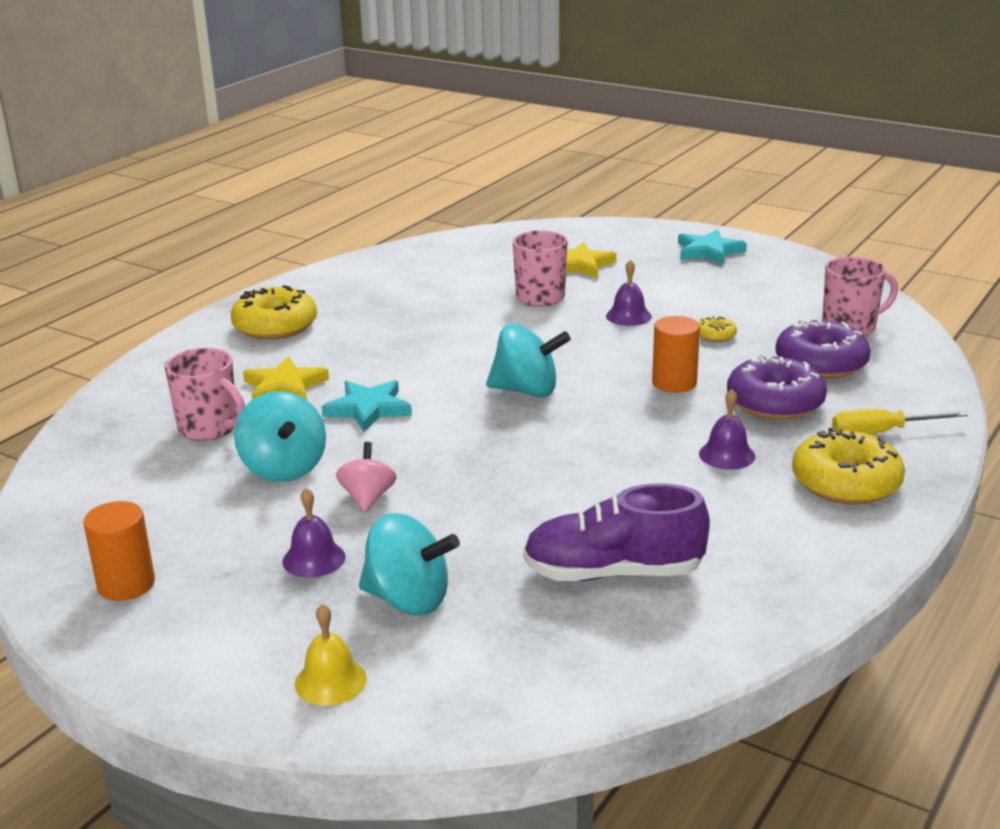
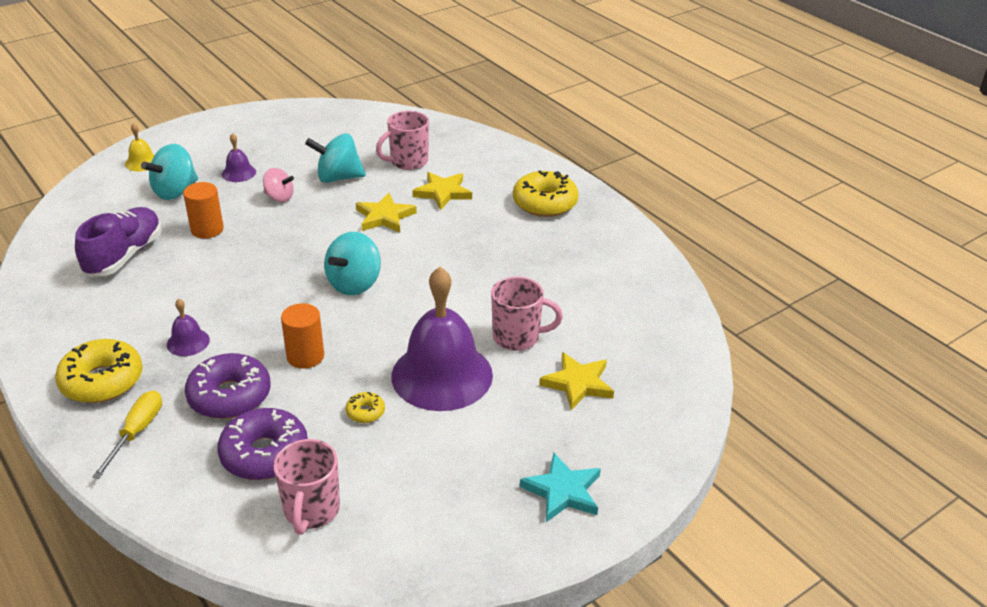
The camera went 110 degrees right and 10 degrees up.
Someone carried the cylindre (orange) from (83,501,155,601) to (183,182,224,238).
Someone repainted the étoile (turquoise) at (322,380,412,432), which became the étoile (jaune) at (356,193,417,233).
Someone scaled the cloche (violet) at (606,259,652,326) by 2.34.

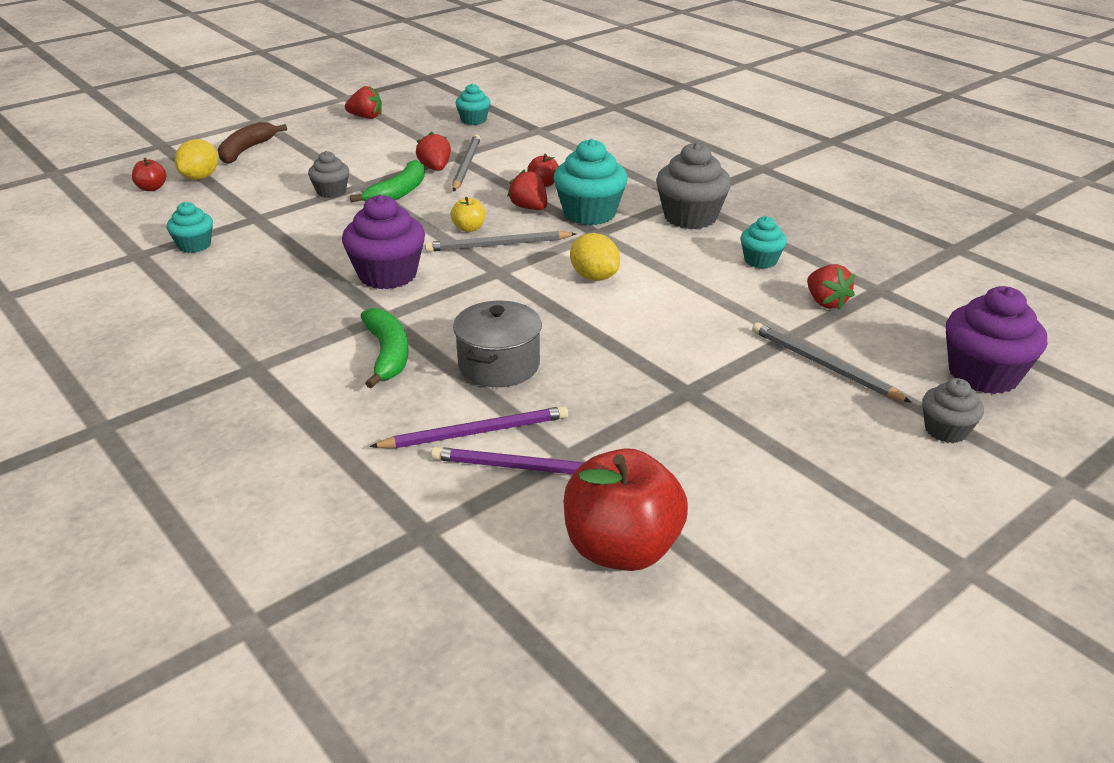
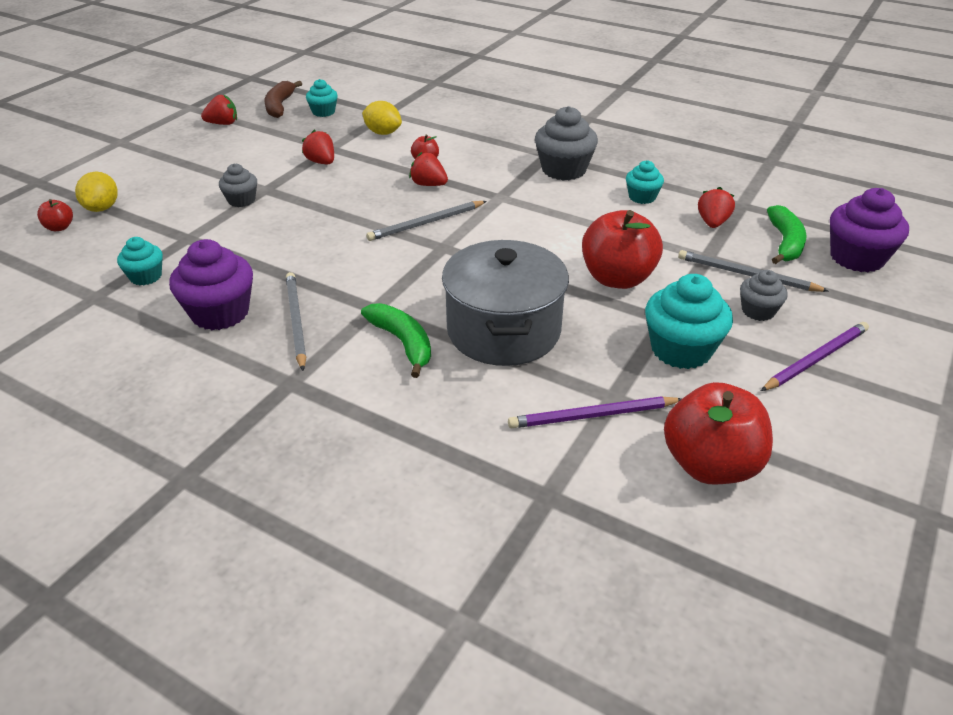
The camera went 20 degrees left and 5 degrees up.
Someone took away the pomme (jaune) at (450,197,485,232).
Someone put down the pomme (rouge) at (582,210,663,289).
Someone carried the banane (marron) from (218,122,287,164) to (265,81,302,118).
Someone carried the muffin (violet) from (342,195,425,289) to (169,239,253,330).
Someone carried the banane (vert) from (350,160,425,203) to (767,205,807,264).
Someone carried the crayon (violet) from (370,406,568,448) to (761,322,869,391).
Someone carried the crayon (gris) from (452,134,481,192) to (286,272,306,371).
Someone carried the muffin (turquoise) from (554,139,627,225) to (645,274,733,369).
Someone carried the citron (jaune) from (570,233,620,281) to (362,101,402,135).
Someone carried the muffin (gris) from (923,378,984,443) to (740,270,788,321).
Someone rotated the fraise (rouge) at (807,264,855,310) by 120 degrees counterclockwise.
Someone scaled the marmite (gris) at (453,301,542,387) by 1.59.

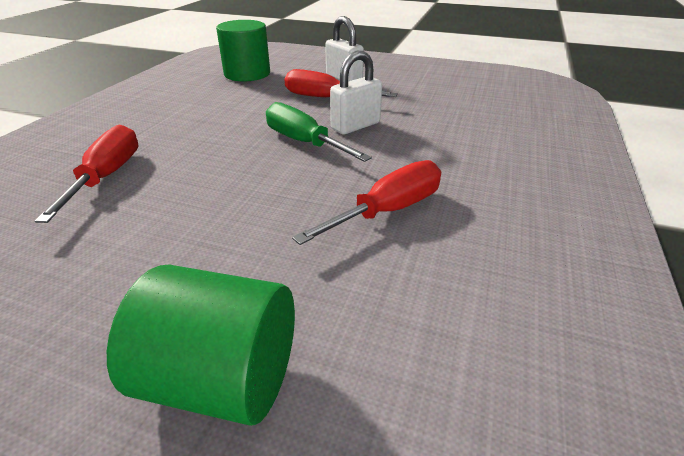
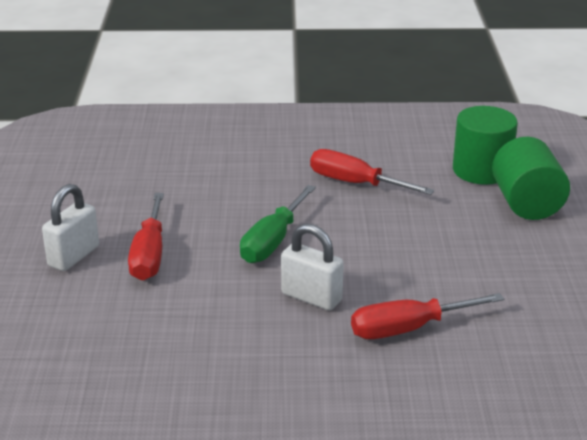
The camera went 110 degrees left and 5 degrees down.
Someone carried the cylindre (vert) from (216,20,270,81) to (453,106,518,185).
Someone carried the cadenas (blanc) from (330,51,382,134) to (281,223,344,310).

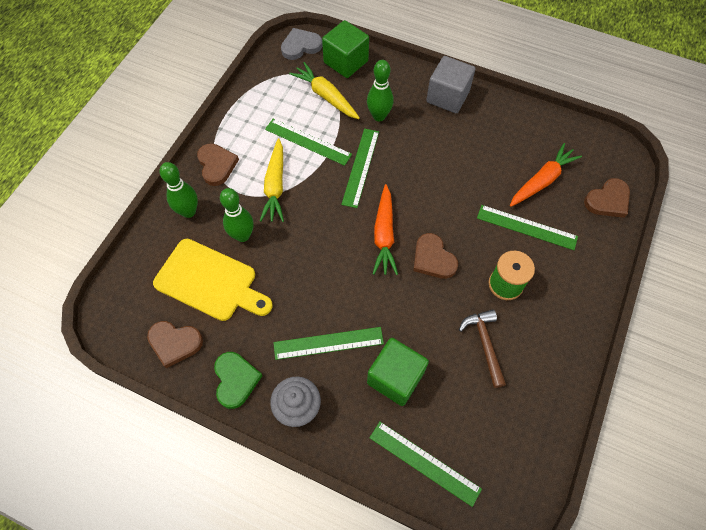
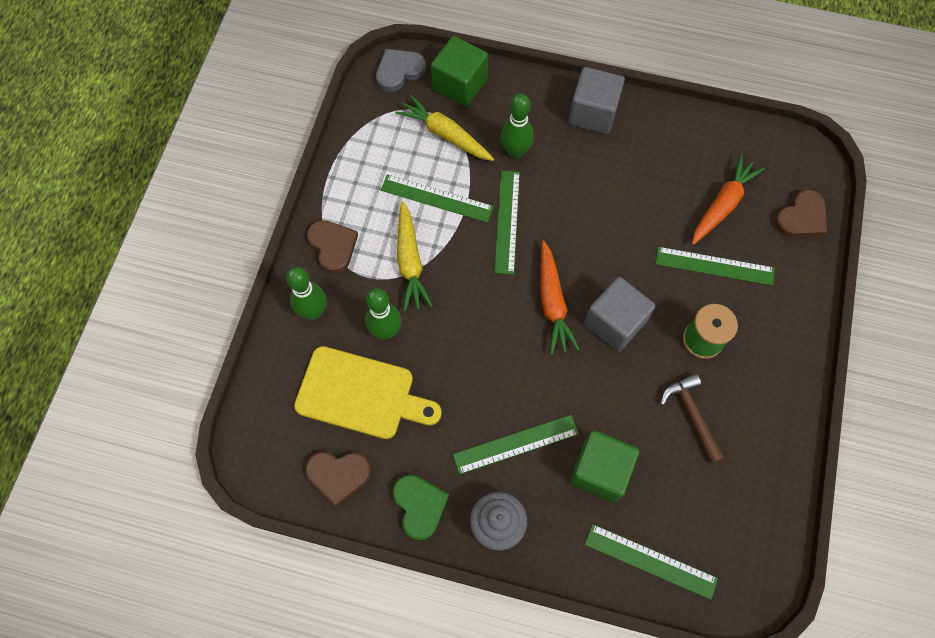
The camera went 10 degrees left and 5 degrees up.
Someone swapped the cœur (marron) at (413,233,458,279) for the cube (gris) at (584,277,655,352).

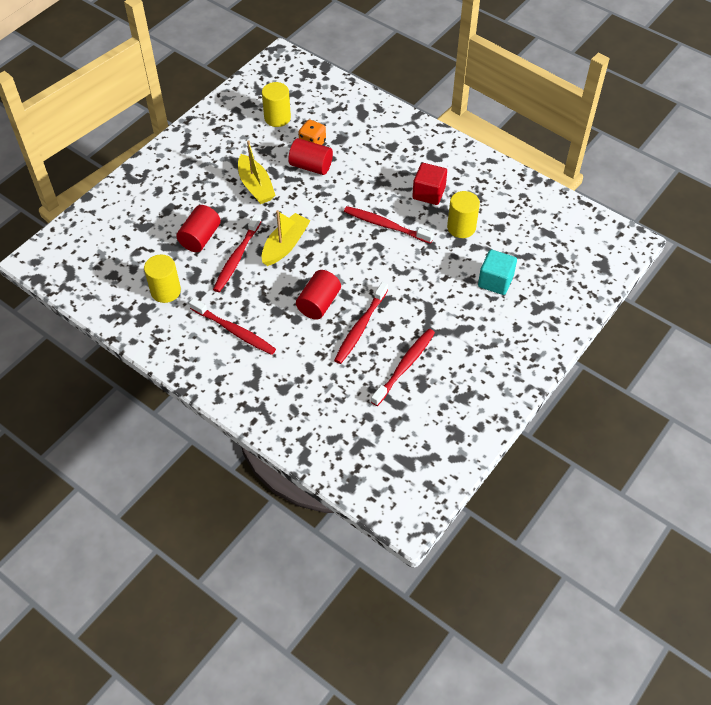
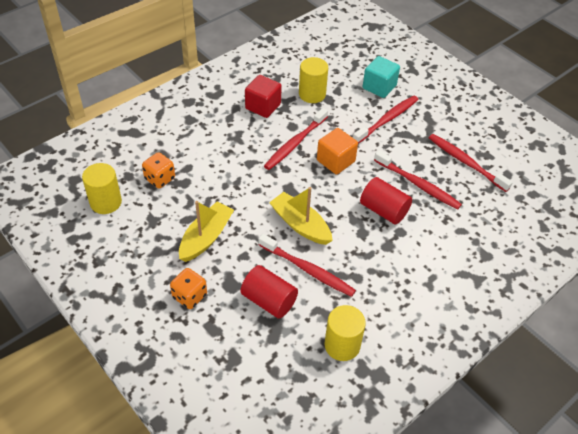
The camera went 80 degrees left and 5 degrees down.
Someone took away the cylindre (rouge) at (288,138,333,175).
Someone put down the dé (orange) at (170,268,207,309).
Someone put down the cube (orange) at (317,128,358,174).
Someone carried the brosse à dents (rouge) from (189,298,276,355) to (353,96,418,143).
Someone rotated the bateau (jaune) at (238,140,276,204) by 45 degrees counterclockwise.

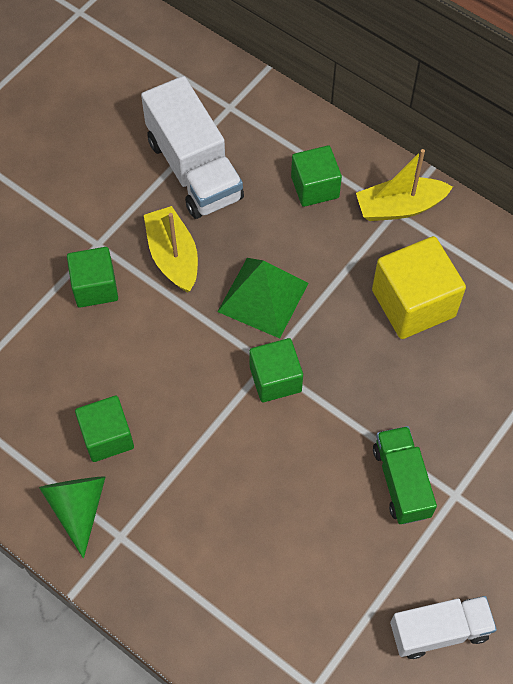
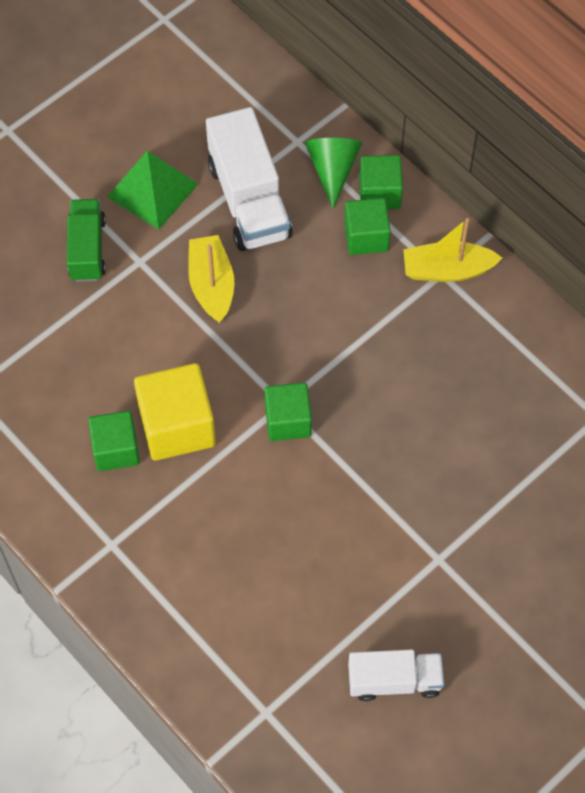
The camera went 10 degrees right and 0 degrees up.
Someone carried the cône (vert) from (39,477,106,559) to (305,138,362,209).
Someone carried the cube (vert) from (67,247,118,308) to (359,155,403,209).
Someone carried the pyramide (vert) from (217,258,309,338) to (107,151,198,230).
Someone carried the cube (jaune) from (372,236,466,339) to (134,363,216,461).
Someone carried the camion (vert) from (373,426,437,524) to (67,199,106,282).

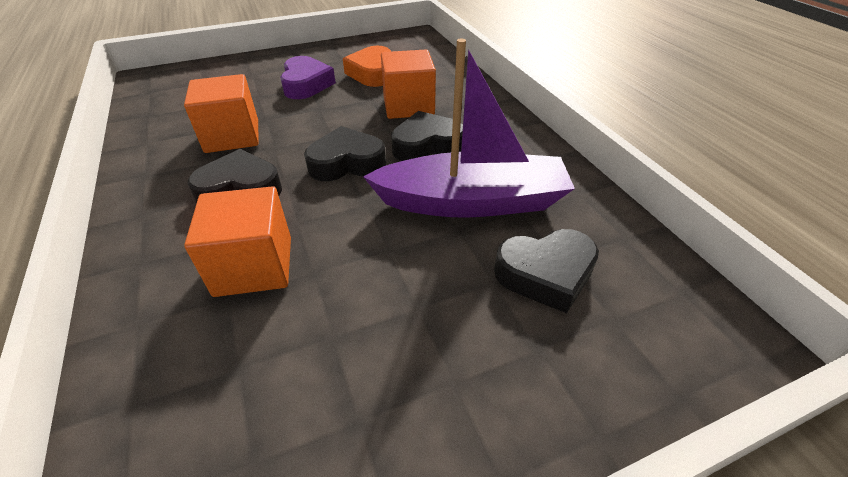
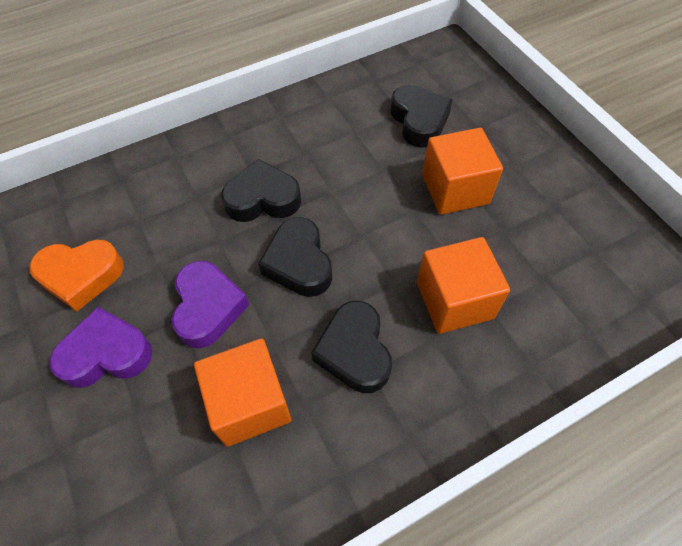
The camera went 95 degrees left and 15 degrees up.
Someone took away the bateau (violet) at (363,39,575,218).
Someone put down the cœur (violet) at (171,261,249,348).
Someone carried the cube (orange) from (381,50,436,119) to (422,128,503,215).
Someone rotated the cœur (noir) at (391,111,463,161) by 105 degrees clockwise.

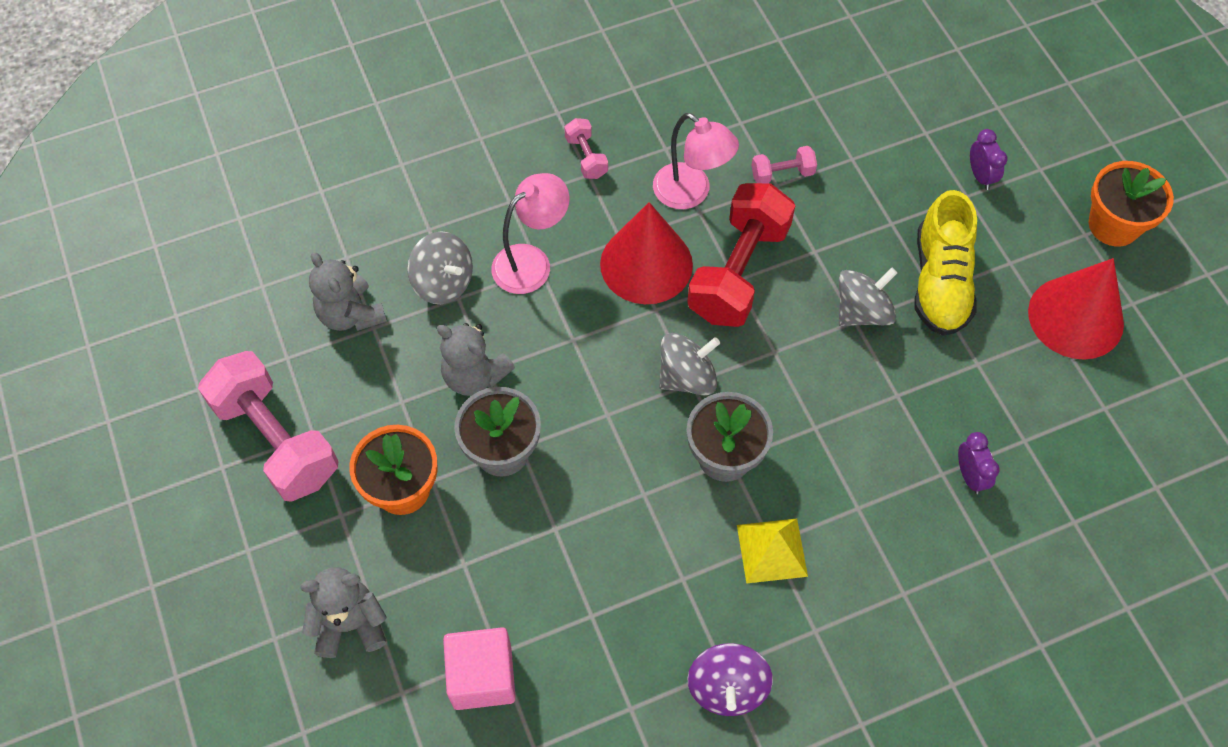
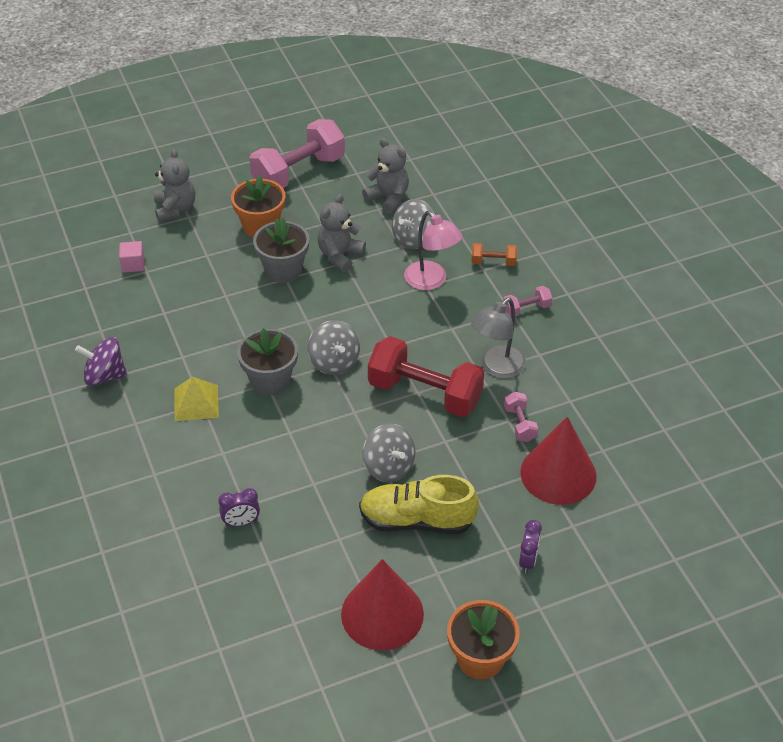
The camera went 90 degrees right and 15 degrees down.
Someone put down the haltère (orange) at (471,243,517,266).
Someone carried the cône (rouge) from (600,202,693,304) to (520,416,597,505).
Someone repainted the lampe (rose) at (653,113,739,209), which became the lampe (gris) at (471,298,526,379).
Someone rotated the ours en peluche (gris) at (309,252,387,331) by 75 degrees clockwise.
Someone rotated the réveil (violet) at (970,129,1007,190) by 60 degrees counterclockwise.
Someone scaled the cube (rose) at (443,627,516,710) by 0.58.

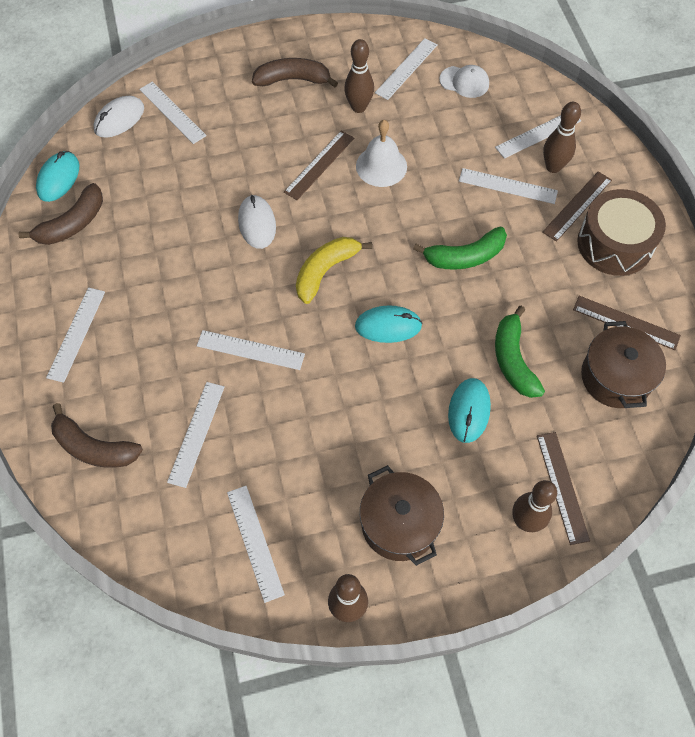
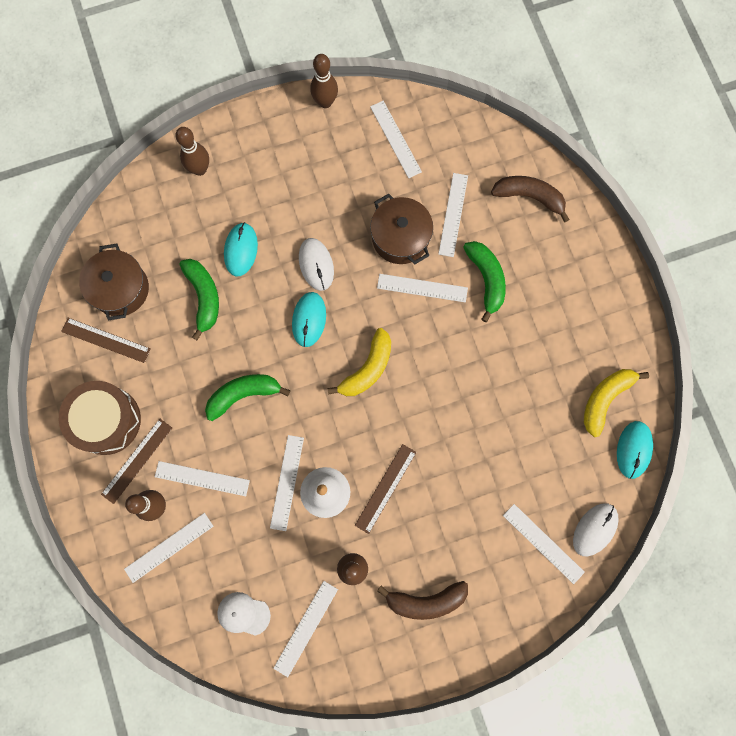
The camera went 175 degrees right and 15 degrees up.
Someone took away the règle (marron) at (537,432,590,545).
Someone put down the banane (vert) at (463,241,506,322).
Someone carried the règle (blanc) from (46,287,105,383) to (270,435,304,531).
Someone carried the souris (blanc) from (238,195,276,249) to (299,238,334,291).
Someone carried the marmite (marron) from (360,465,444,566) to (370,194,433,264).
Someone repainted the banane (marron) at (18,183,103,245), which became the banane (jaune) at (584,369,649,437).
Someone rotated the souris (turquoise) at (355,305,422,343) by 75 degrees counterclockwise.

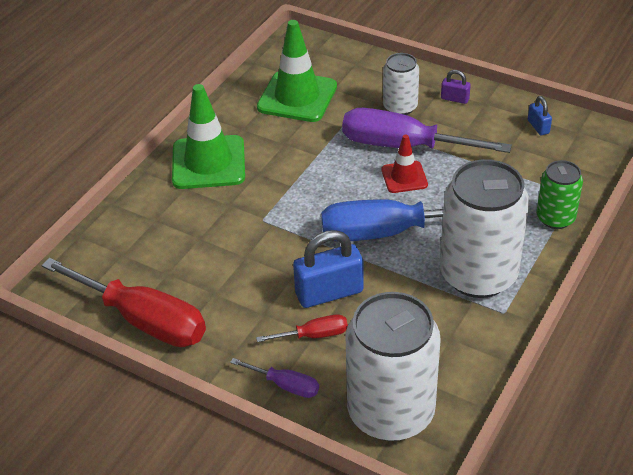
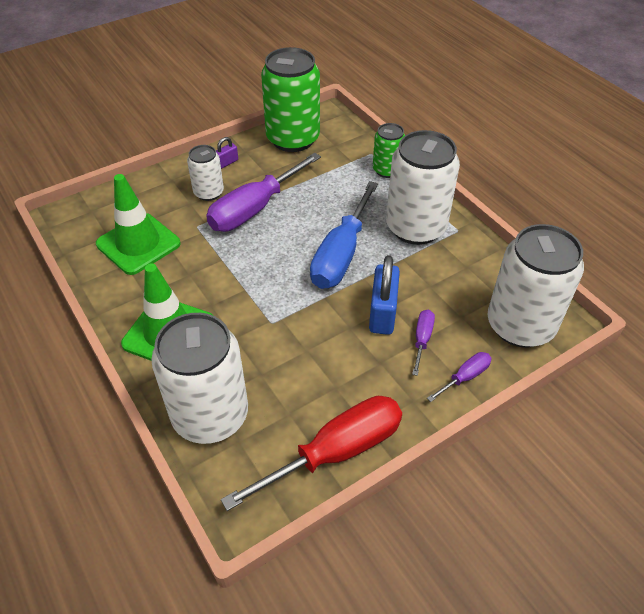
The camera went 65 degrees left and 5 degrees up.
Someone took away the cône de chantier (rouge) at (382,135,428,193).
Someone put down the canette (blanc) at (151,313,248,444).
Someone swapped the cadenas (bleu) at (528,96,552,135) for the canette (vert) at (261,47,320,152).
Someone repainted the tournevis (rouge) at (256,314,348,342), which became the tournevis (violet) at (412,310,435,376).

